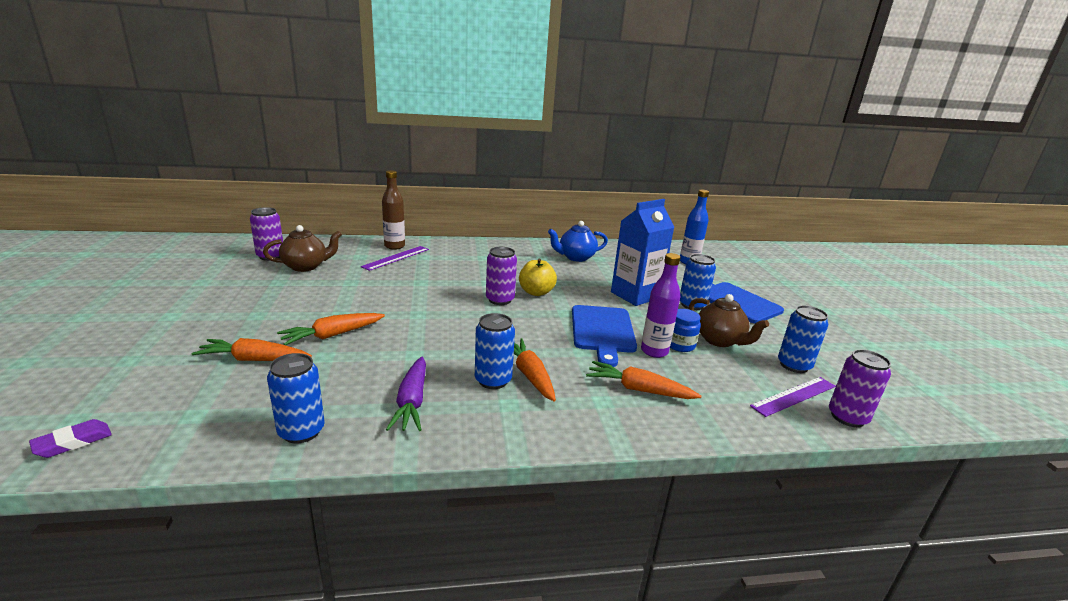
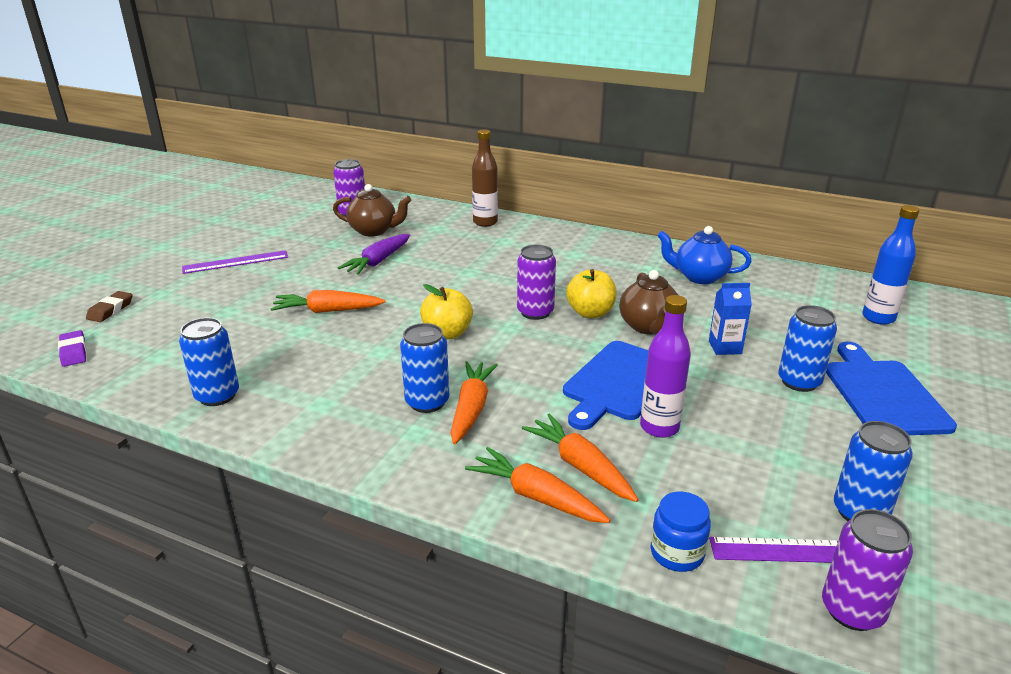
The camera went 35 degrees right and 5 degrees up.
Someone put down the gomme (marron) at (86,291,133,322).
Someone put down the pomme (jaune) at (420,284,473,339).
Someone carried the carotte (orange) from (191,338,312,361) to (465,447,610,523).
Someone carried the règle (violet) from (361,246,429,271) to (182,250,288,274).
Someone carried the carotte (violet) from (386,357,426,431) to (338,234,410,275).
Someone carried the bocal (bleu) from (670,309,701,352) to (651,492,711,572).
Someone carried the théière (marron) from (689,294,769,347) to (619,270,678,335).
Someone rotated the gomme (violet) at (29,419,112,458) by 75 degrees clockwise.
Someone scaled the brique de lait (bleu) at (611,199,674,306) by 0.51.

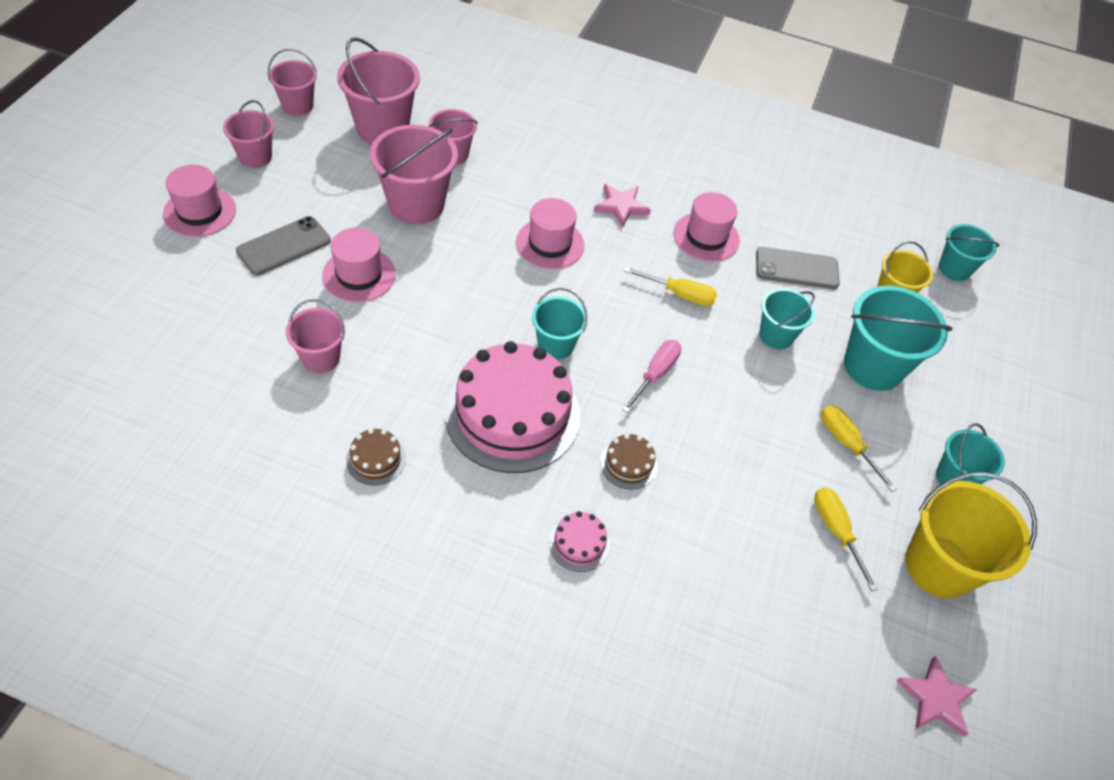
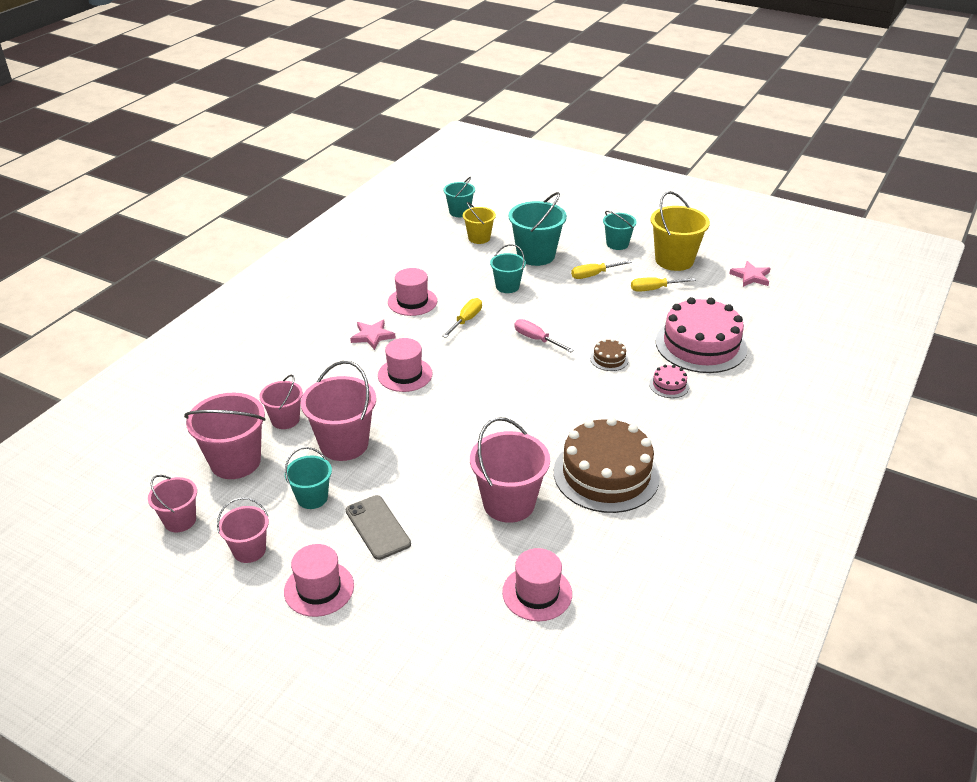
The camera went 75 degrees left and 15 degrees down.
Someone took away the téléphone (gris) at (756,247,840,289).
Someone carried the chapeau (rose) from (322,227,396,302) to (502,548,572,621).
Someone carried the gâteau (rose) from (445,341,580,473) to (656,297,747,373).
Someone carried the seau (turquoise) from (532,288,588,360) to (285,447,332,509).
Someone scaled the seau (rose) at (286,299,345,373) by 1.68.
Someone scaled the gâteau (marron) at (346,429,406,485) by 2.40.

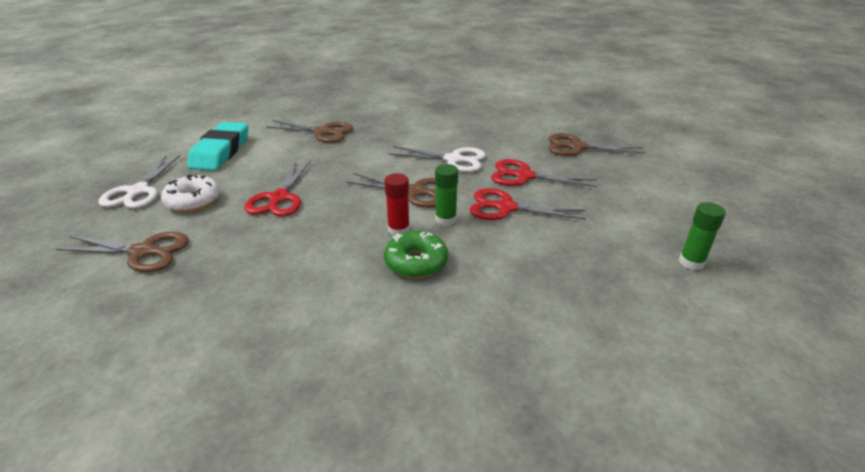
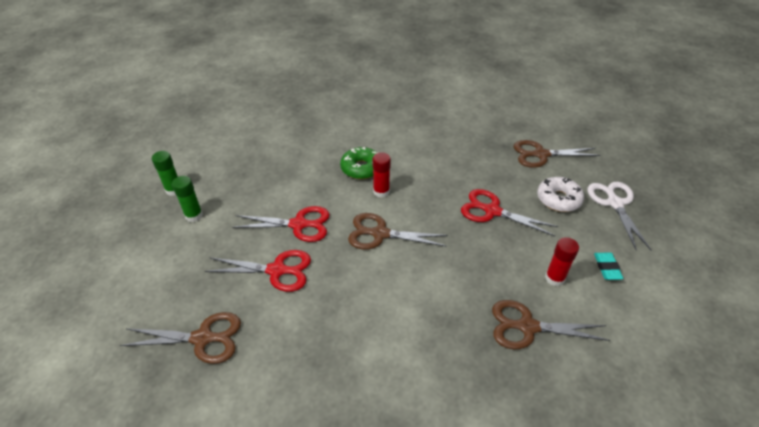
The camera went 170 degrees right and 10 degrees up.
Someone took away the ciseaux (blanc) at (389,146,486,172).
Someone put down the bâton de colle (rouge) at (545,237,579,286).
Someone carried the bâton de colle (vert) from (435,164,458,226) to (172,176,203,222).
Someone rotated the ciseaux (rouge) at (245,161,311,217) by 60 degrees counterclockwise.
Someone scaled the gomme (turquoise) at (187,122,248,171) by 0.46.

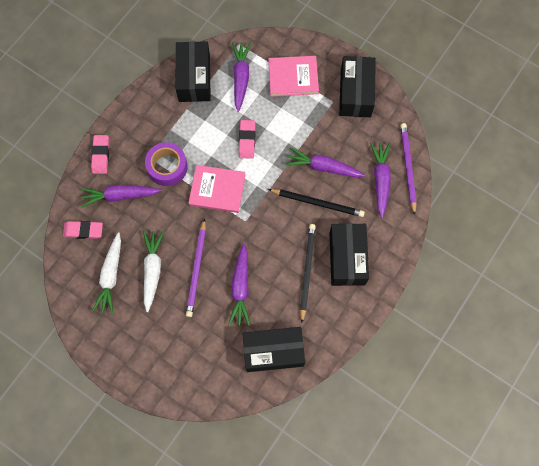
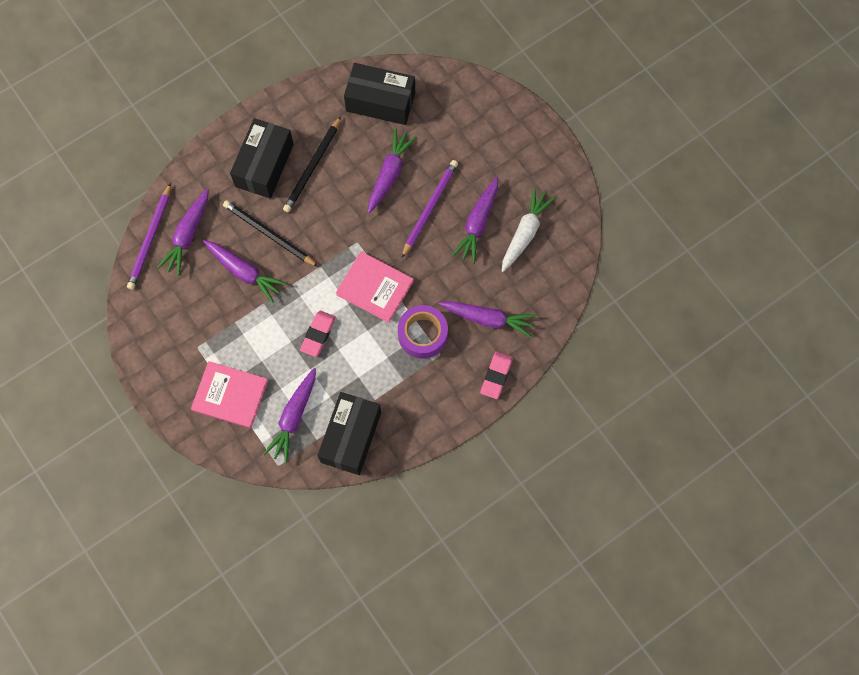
The camera went 160 degrees left and 0 degrees up.
Someone took away the gomme (rose) at (63,221,103,239).
Someone took away the boîte (noir) at (339,56,376,117).
Someone repainted the carotte (blanc) at (143,231,164,312), which became the carotte (violet) at (452,177,498,264).

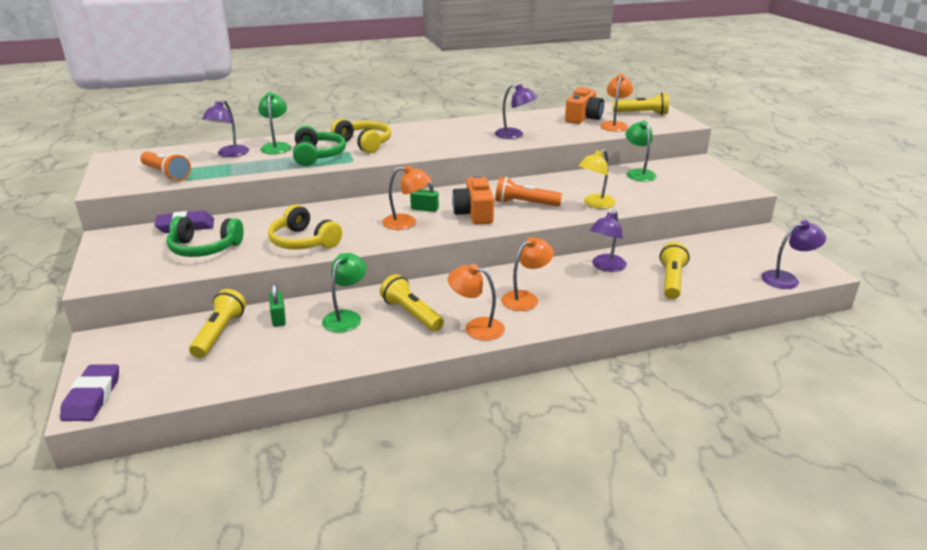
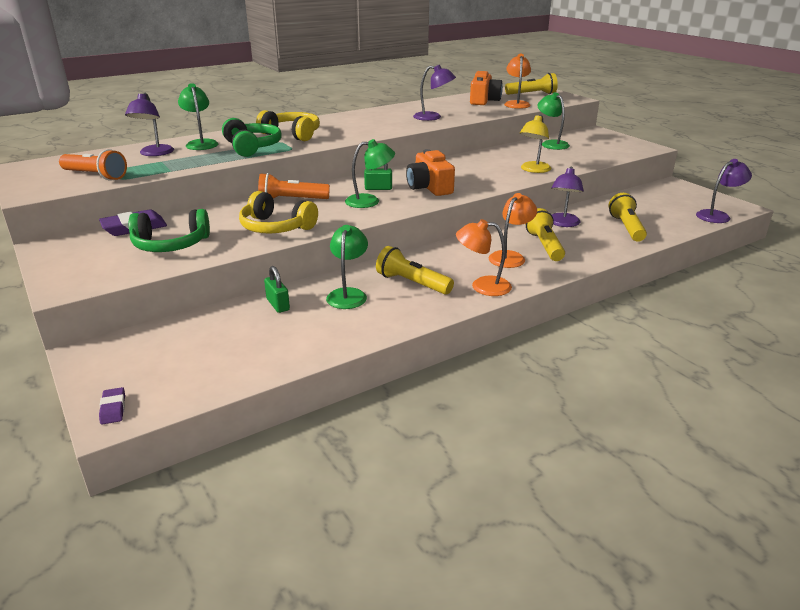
The camera went 15 degrees left and 0 degrees up.
Someone carried the lampe de poche (jaune) from (189,289,246,358) to (525,208,565,261).
Someone carried the lampe de poche (orange) from (495,177,562,206) to (258,173,330,199).
Someone repainted the lampe (orange) at (382,165,431,230), which became the lampe (vert) at (345,139,395,208).
Someone scaled the gomme (violet) at (60,364,119,421) by 0.54.

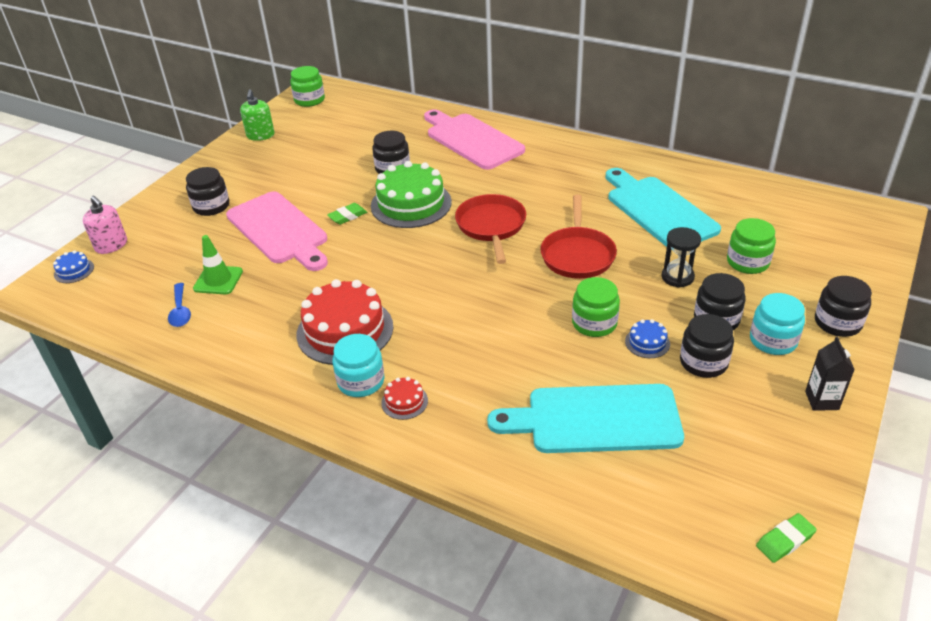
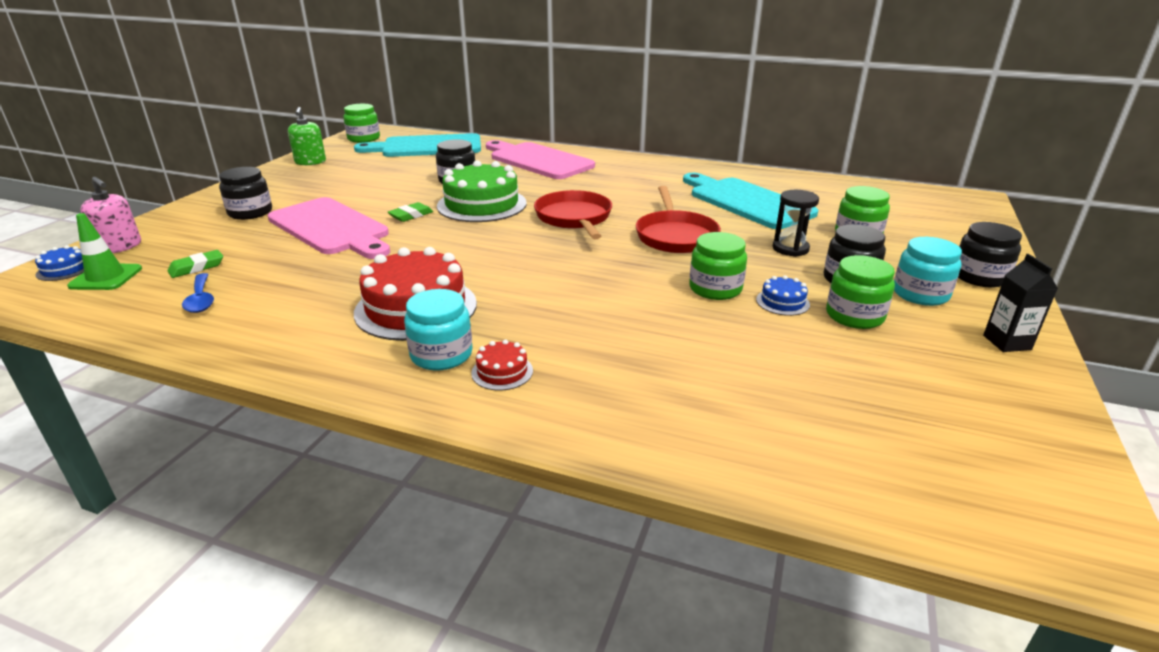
The camera went 10 degrees left and 10 degrees down.
Someone carried the cône de chantier (vert) from (193,235,243,294) to (67,213,142,290).
Someone carried the planche à découper (turquoise) from (487,384,684,453) to (354,133,481,157).
Someone carried the gomme (vert) from (756,513,817,563) to (168,250,223,278).
Someone repainted the bocal (noir) at (680,314,734,378), which became the bocal (vert) at (826,255,895,329).

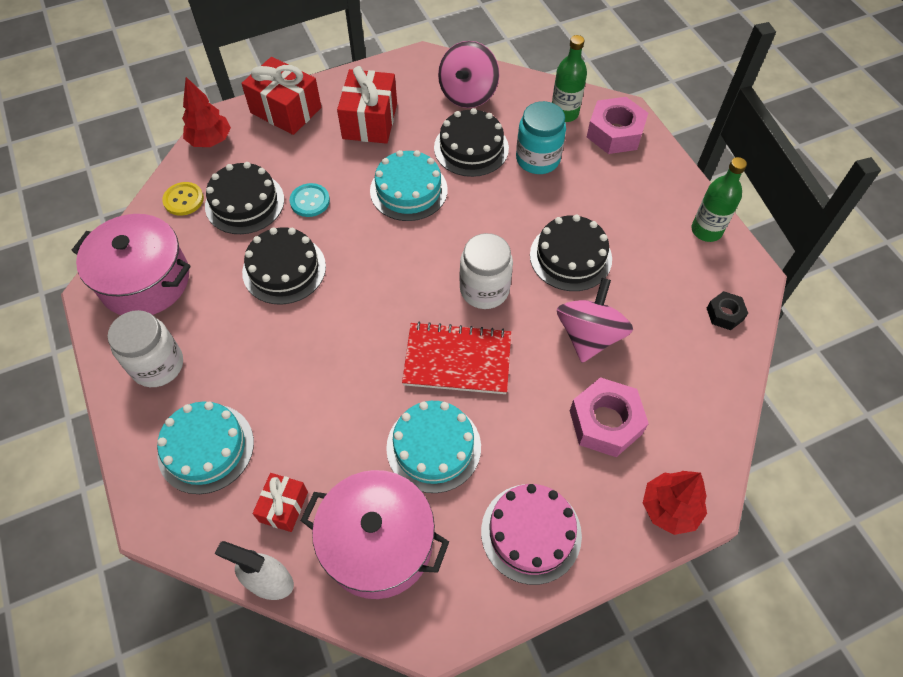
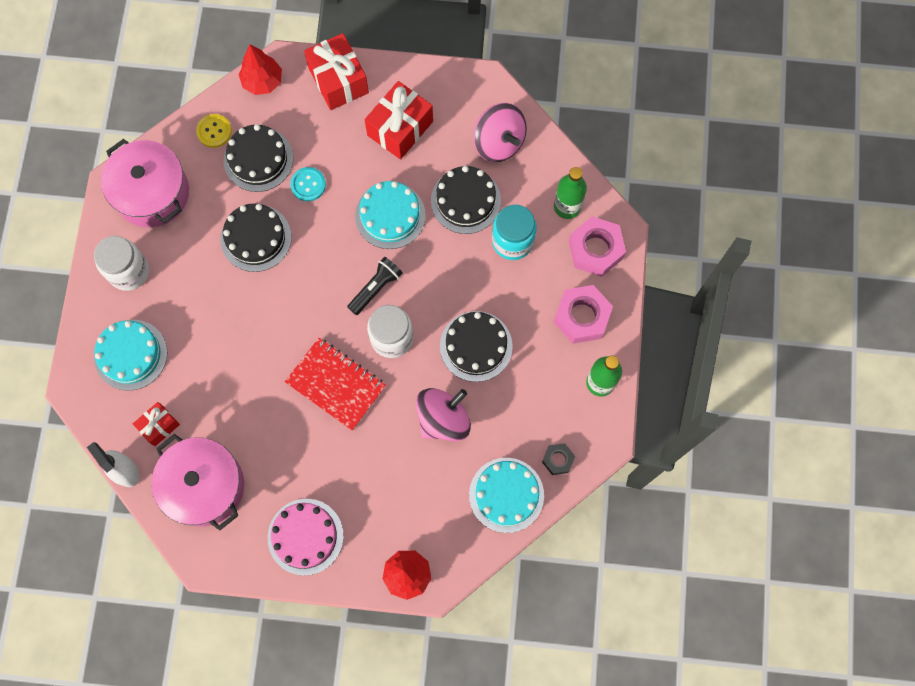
The camera went 30 degrees right and 15 degrees up.
Someone put down the lampe de poche (noir) at (347,257,403,315).
Someone carried the gâteau (turquoise) from (386,401,481,493) to (469,458,544,533).
Someone carried the écrou (rose) from (570,377,649,457) to (554,285,613,344).
Someone rotated the toupie (rose) at (438,41,499,108) by 90 degrees counterclockwise.

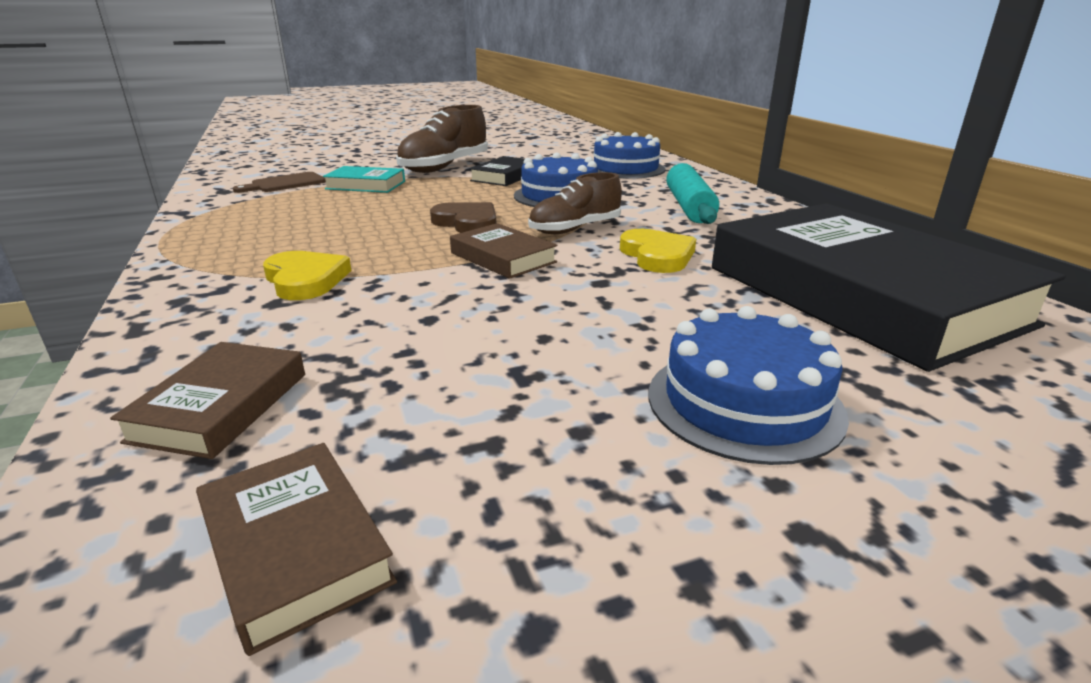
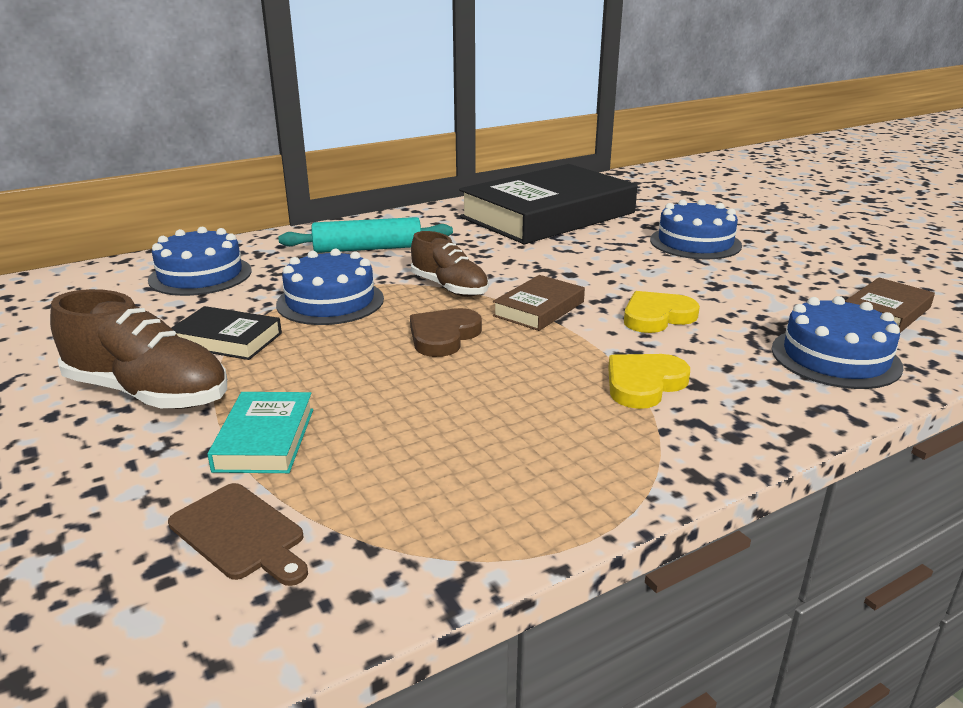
The camera went 100 degrees left and 0 degrees up.
Someone carried the cœur (jaune) from (620,229,696,273) to (624,291,700,333).
Someone swapped the livre (marron) at (110,342,305,459) for the gâteau (bleu) at (771,296,904,389).

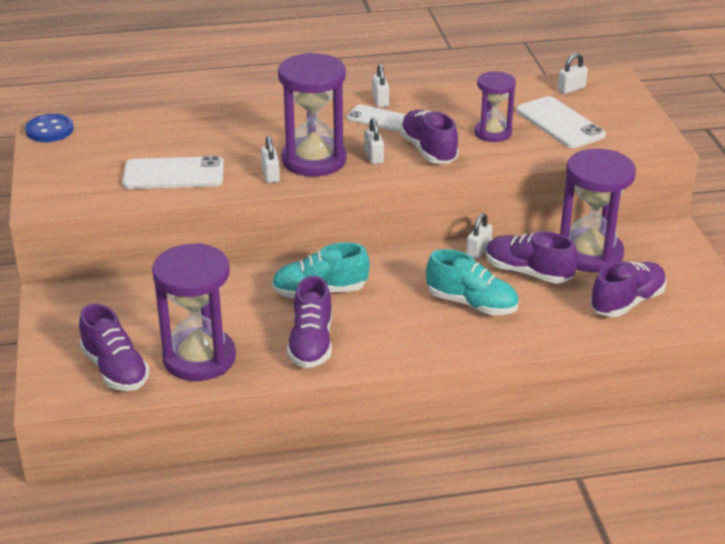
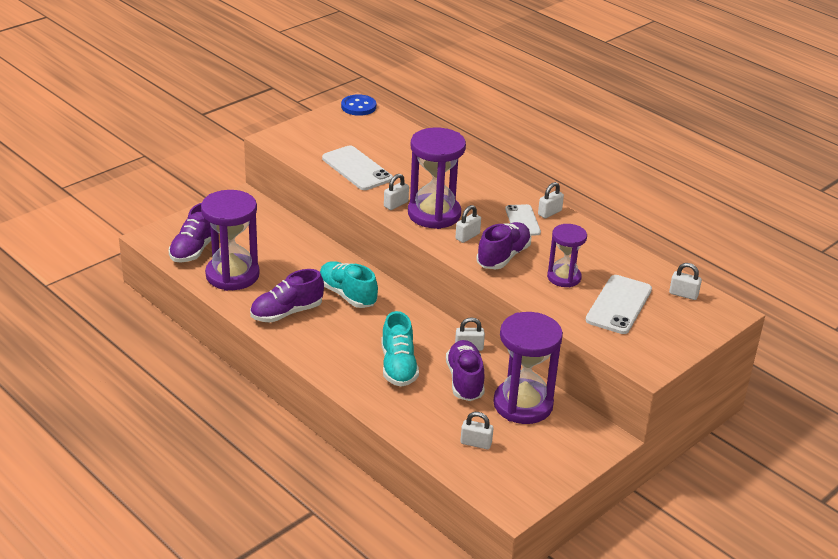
The camera went 55 degrees right and 0 degrees up.
Someone swapped the chaussure (violet) at (590,261,666,317) for the cadenas (blanc) at (460,412,494,449).

